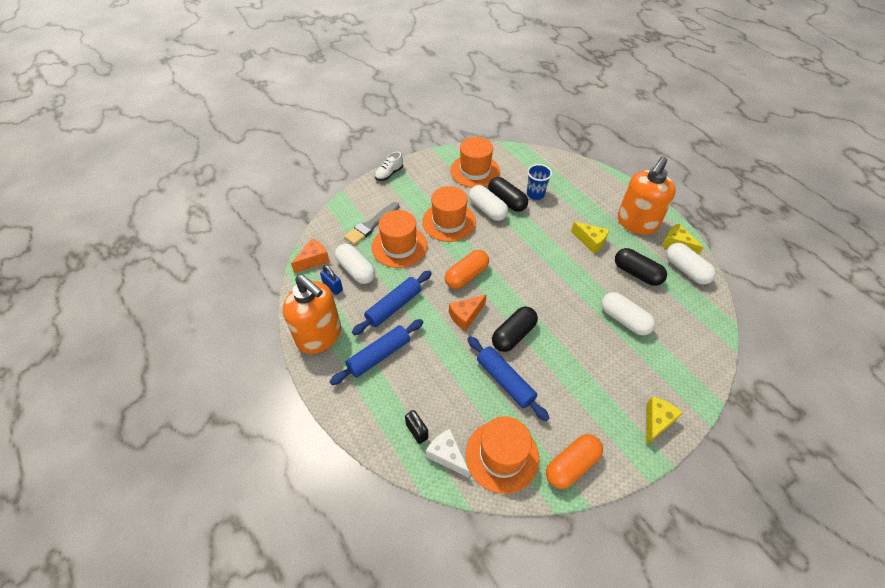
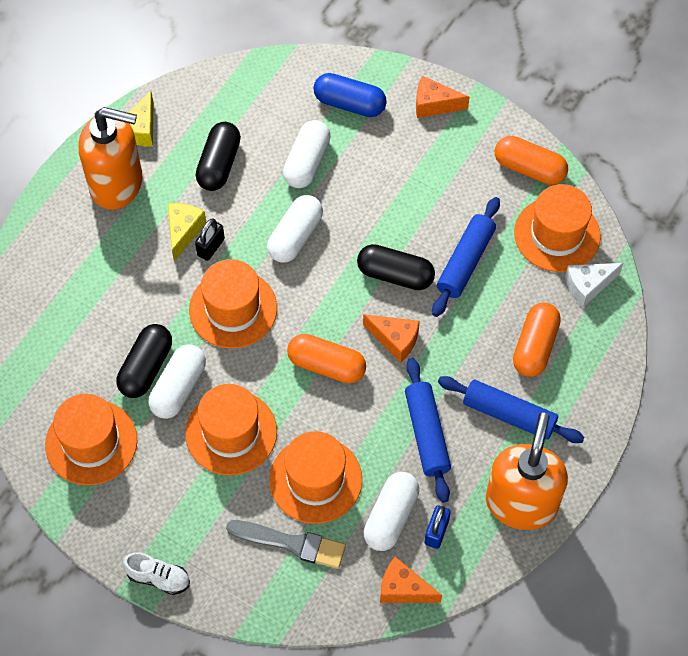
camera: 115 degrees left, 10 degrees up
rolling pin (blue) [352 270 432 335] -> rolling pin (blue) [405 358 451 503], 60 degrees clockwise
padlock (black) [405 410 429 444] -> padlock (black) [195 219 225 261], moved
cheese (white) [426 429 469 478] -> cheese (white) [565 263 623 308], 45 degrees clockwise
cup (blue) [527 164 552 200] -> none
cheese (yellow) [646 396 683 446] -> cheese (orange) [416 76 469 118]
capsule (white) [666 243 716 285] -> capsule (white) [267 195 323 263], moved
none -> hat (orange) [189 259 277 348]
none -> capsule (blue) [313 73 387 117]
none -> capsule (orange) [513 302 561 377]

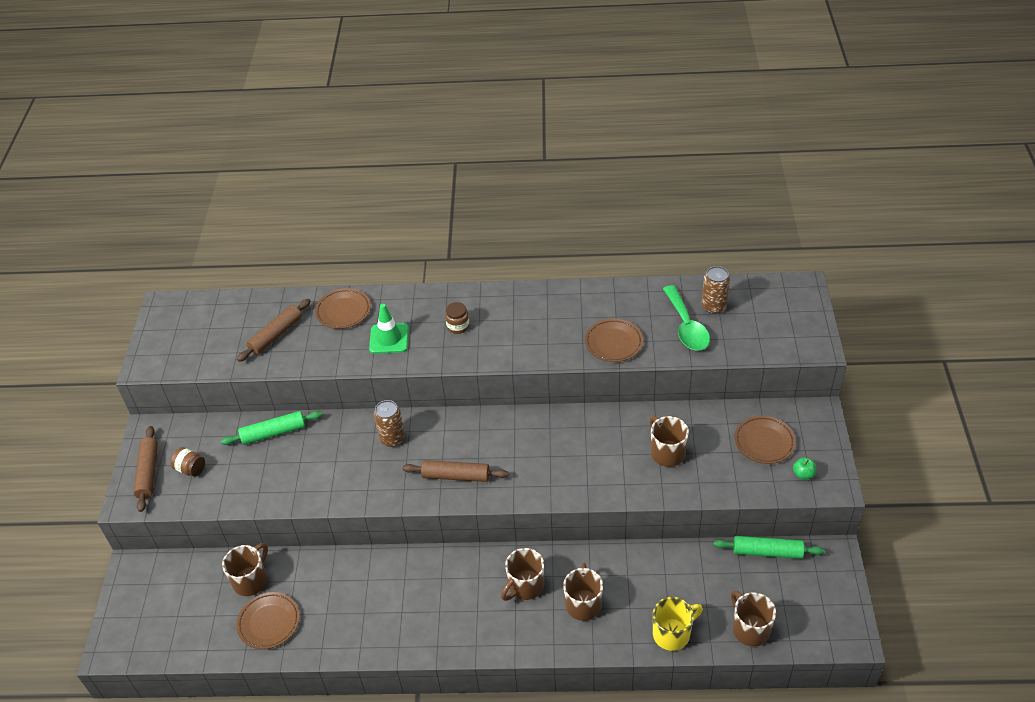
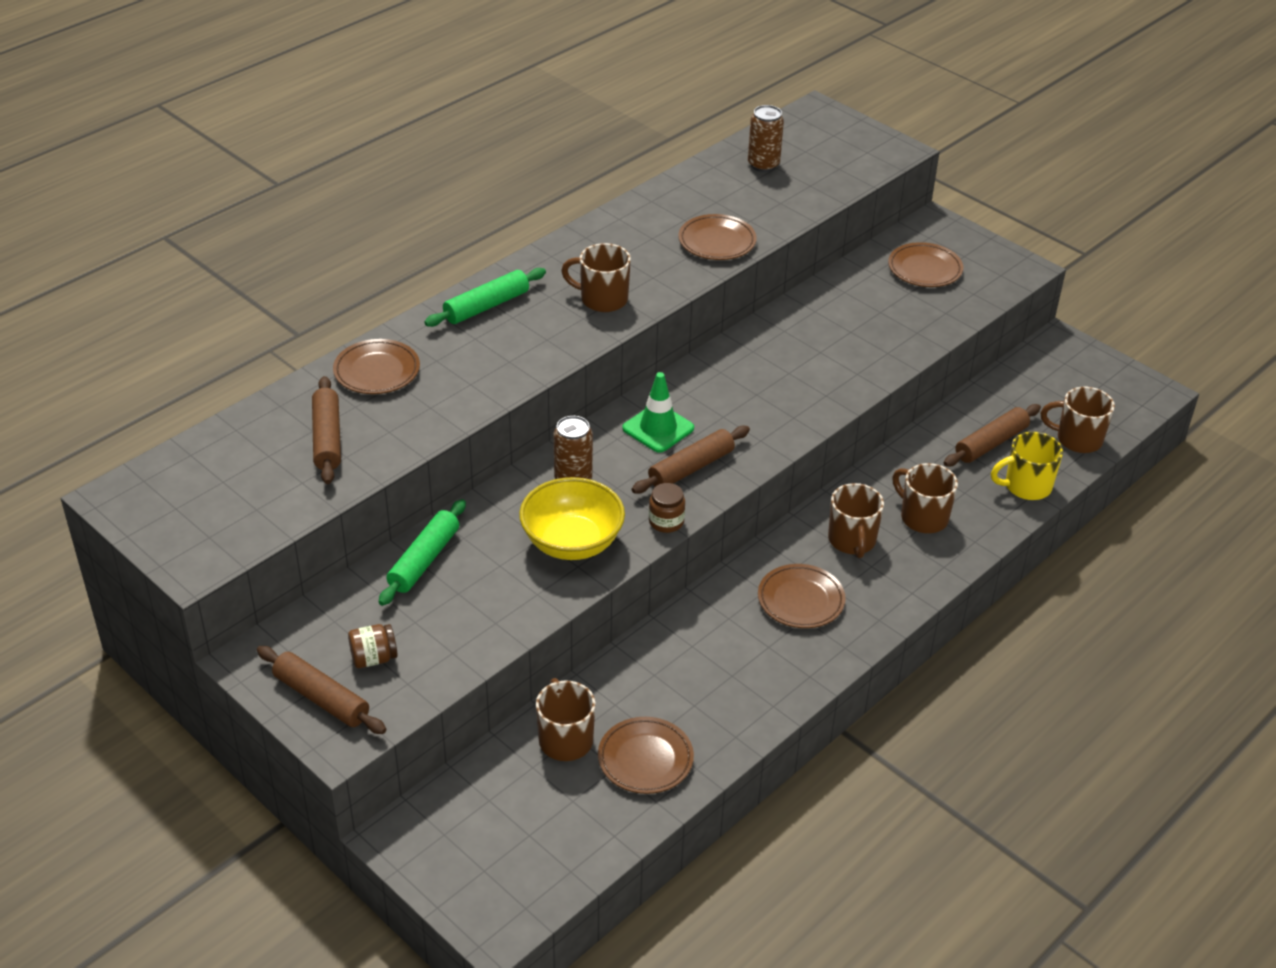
camera: 50 degrees left, 5 degrees down
traffic cone (green) [369 304 409 354] -> traffic cone (green) [622 372 694 453], moved
jar (brown) [445 302 469 334] -> jar (brown) [649 483 685 533], moved
mug (brown) [650 416 689 467] -> mug (brown) [561 243 631 312], moved
mug (yellow) [653 597 703 651] -> mug (yellow) [991 431 1063 500], 120 degrees counterclockwise
spoon (green) [663 285 710 351] -> none
rolling pin (green) [713 536 824 559] -> rolling pin (green) [424 268 546 327], moved
apple (green) [793 457 816 480] -> none
none -> bowl (yellow) [519 477 625 560]
none -> plate (brown) [758 564 846 628]
none -> rolling pin (brown) [944 404 1041 466]

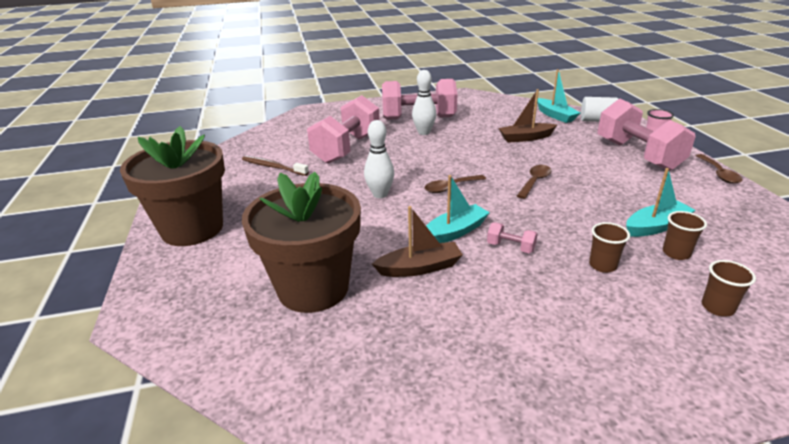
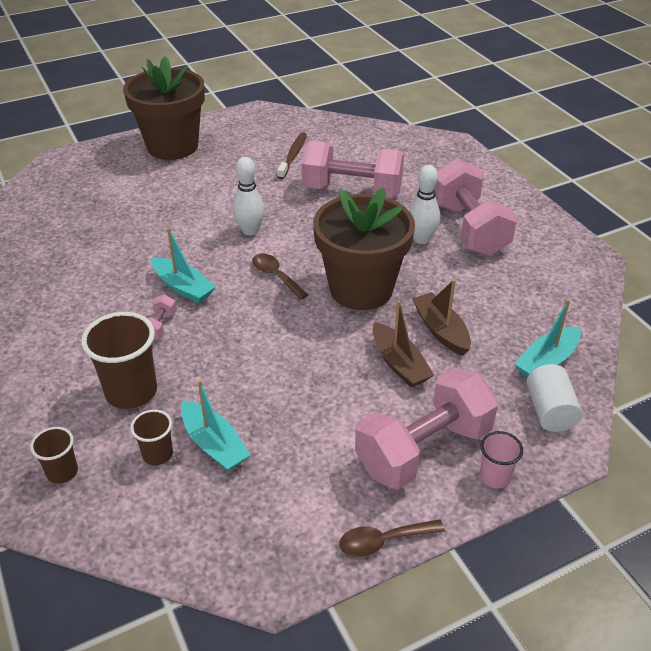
camera: 75 degrees right, 10 degrees up
flower pot (brown) [242 172 361 313] -> flower pot (brown) [313 187 415 310], moved
boat (brown) [372 206 463 277] -> boat (brown) [373 300 434 387], moved
spoon (brown) [517 165 551 199] -> none
cup (brown) [589 222 630 273] -> cup (brown) [81 312 157 409], x1.83

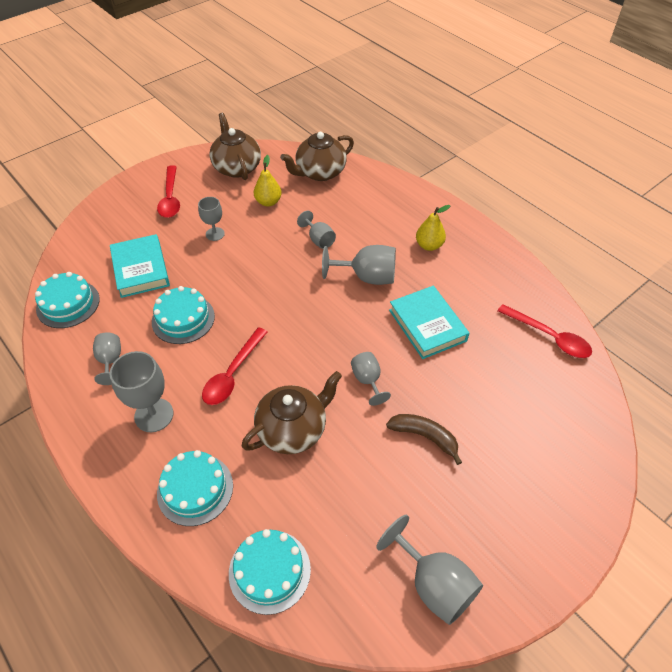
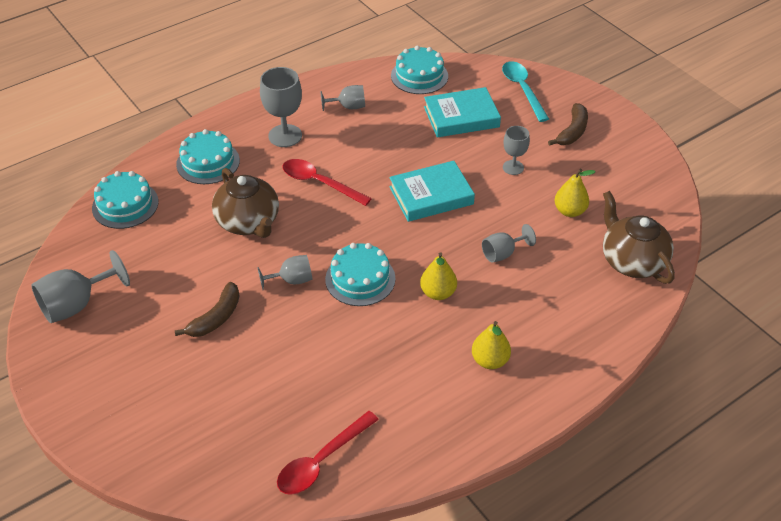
camera: 95 degrees right, 5 degrees down
cake (turquoise) [152 286 215 344] -> cake (turquoise) [325 243 396 306], moved
spoon (red) [157 165 180 218] -> banana (brown) [548 103 588 146]
teapot (brown) [209 113 261 180] -> none
goblet (grey) [322 245 396 285] -> pear (yellow) [420 252 457 300]
book (turquoise) [389 286 469 359] -> book (turquoise) [389 161 475 222], moved
none -> spoon (turquoise) [502 61 549 122]

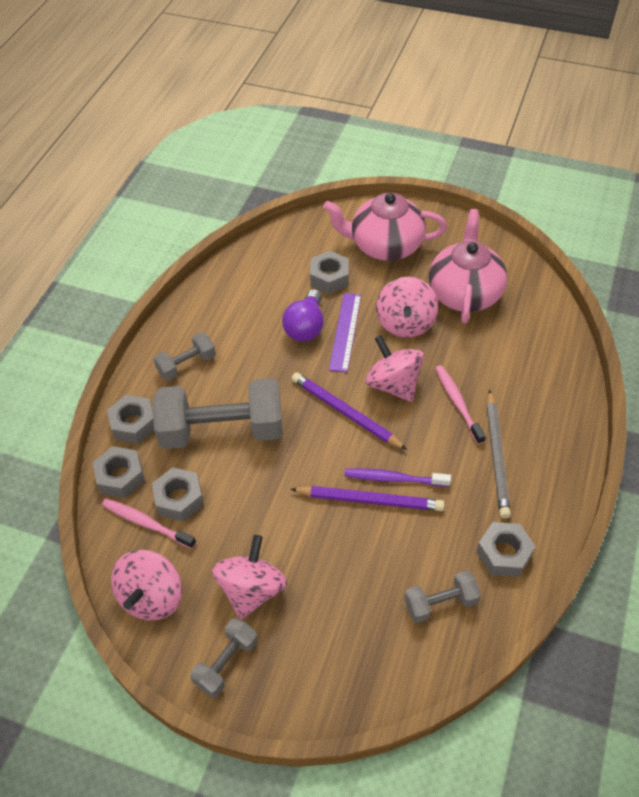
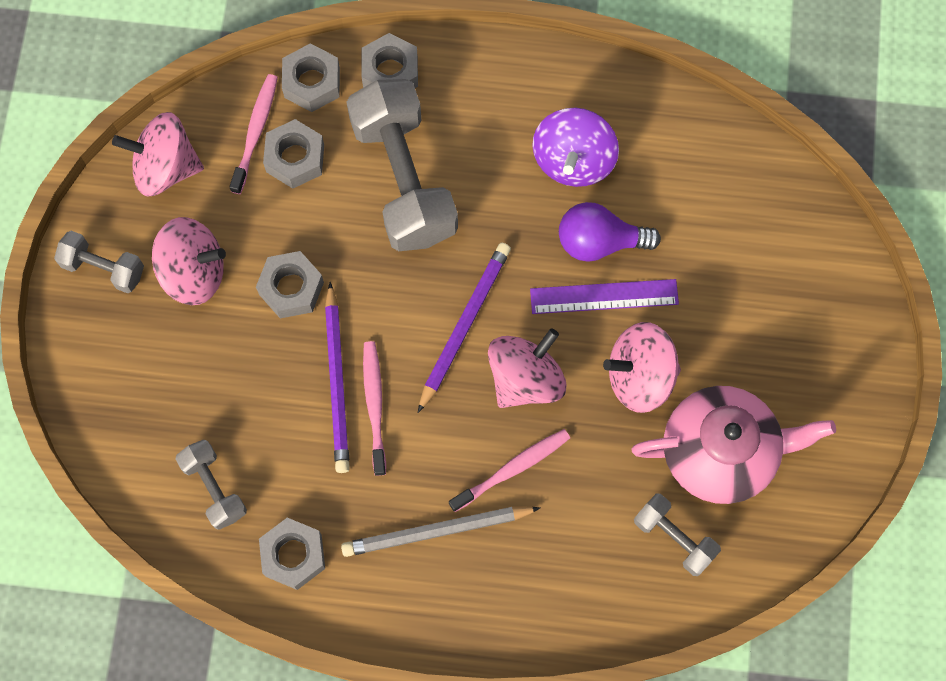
camera: 75 degrees right, 20 degrees up
dumbbell (grey) [153 332 216 381] -> dumbbell (grey) [634 493 721 576], moved
nut (grey) [310 251 349 294] -> nut (grey) [256 251 324 318], moved
teapot (pink) [323 193 447 261] -> none
toothbrush (purple) [344 468 451 487] -> toothbrush (pink) [363 341 386 476]
none -> spinning top (purple) [532 108 619 187]

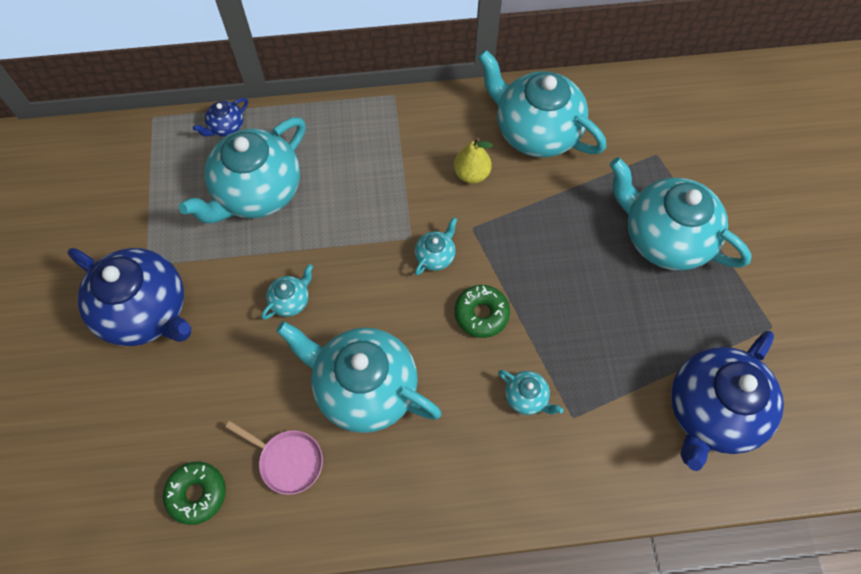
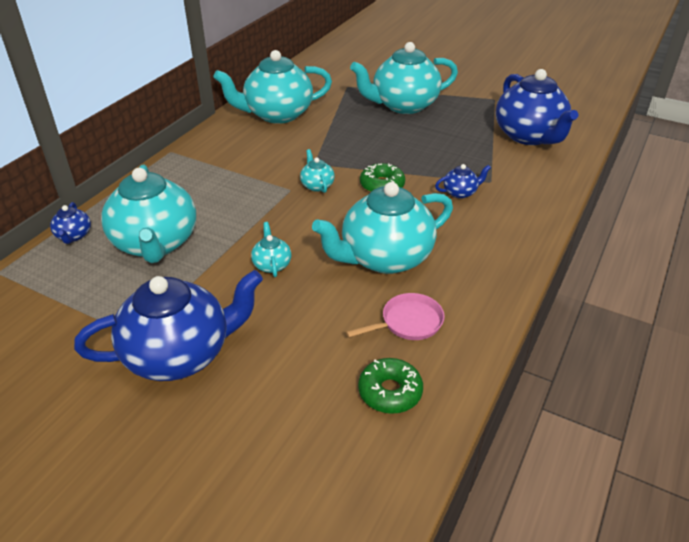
camera: 55 degrees left, 25 degrees down
pear (yellow) [454 138 493 184] -> none
teapot (turquoise) [498 370 563 415] -> teapot (blue) [435 164 491 199]

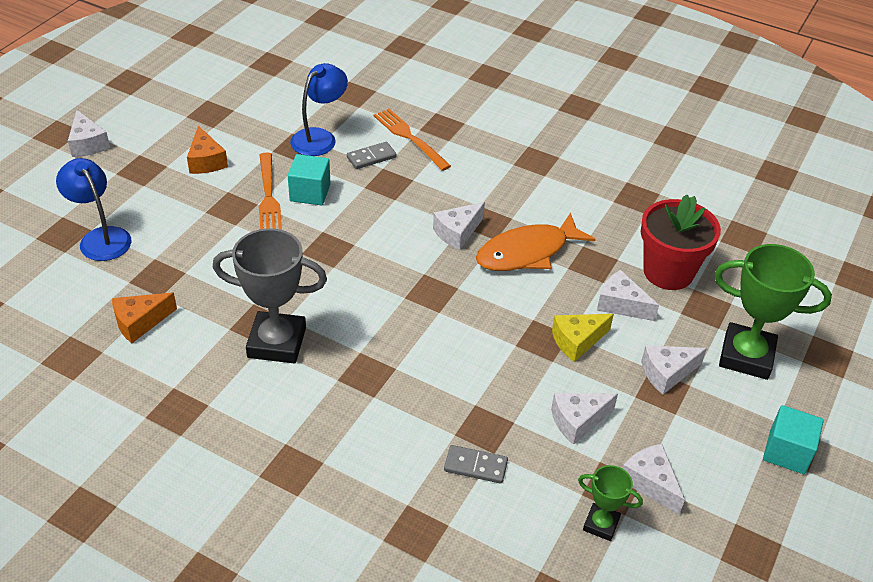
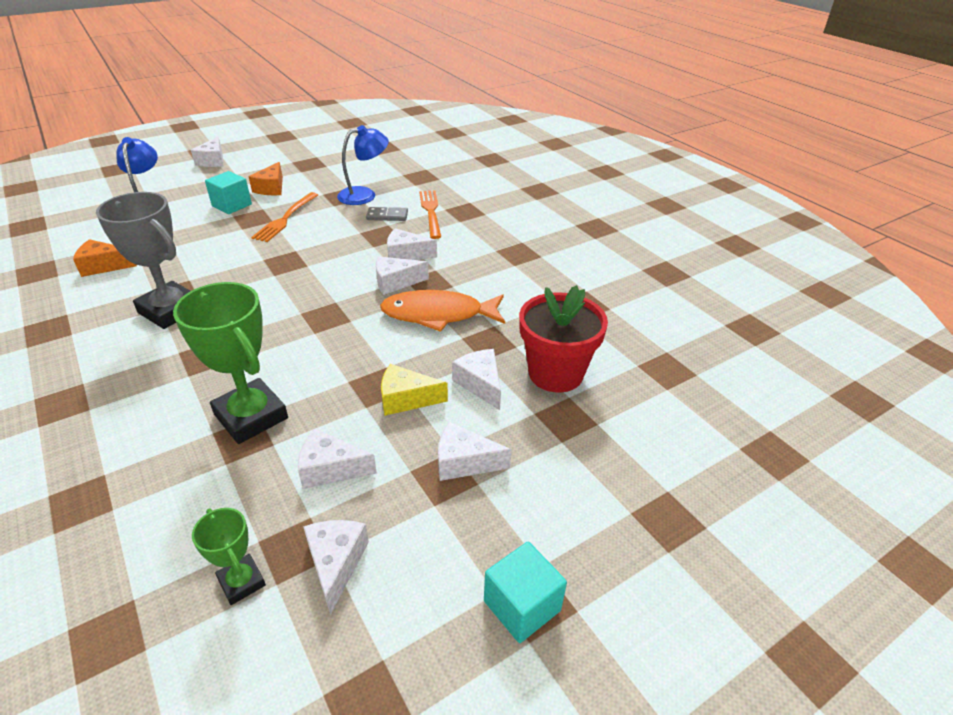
camera: 30 degrees right, 5 degrees down
cube (turquoise) [288 154 331 205] -> cube (turquoise) [205 171 252 214], moved
domino (grey) [444 445 508 484] -> none
trophy (green) [714 244 832 380] -> trophy (green) [173 282 288 444], moved
none -> cheese (white) [387 228 437 260]

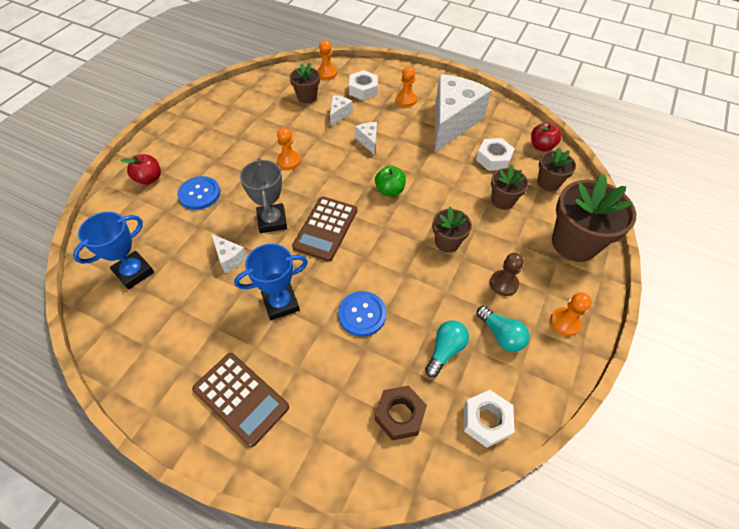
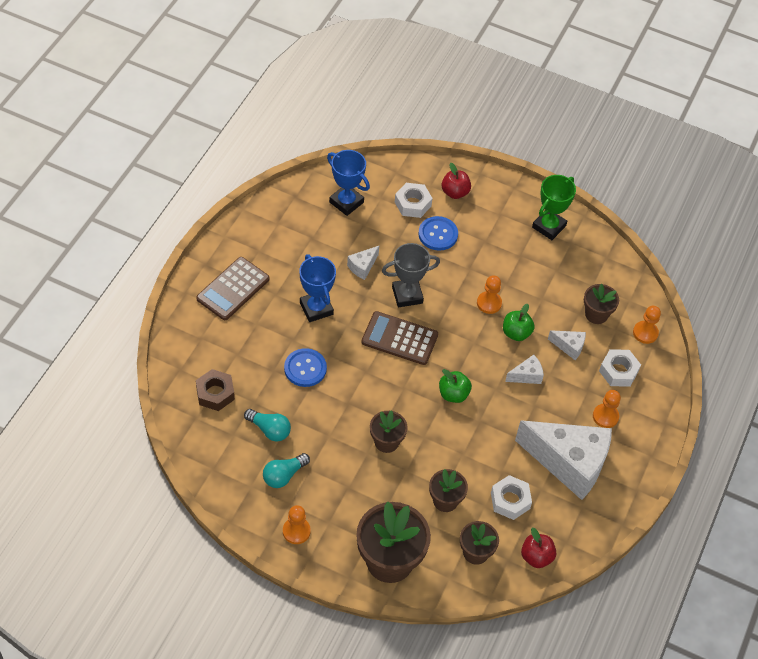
camera: 85 degrees right, 0 degrees up
nut (white) [464 390 515 448] -> nut (white) [395 183 433 218], moved
pawn (brown) [490 253 524 296] -> none
none -> apple (green) [503 304 534 341]
none -> trophy (green) [532 175 576 240]

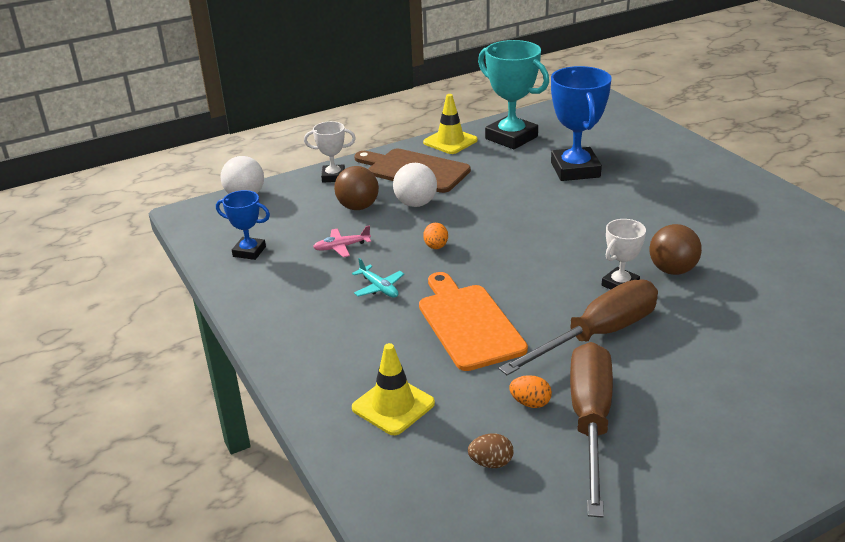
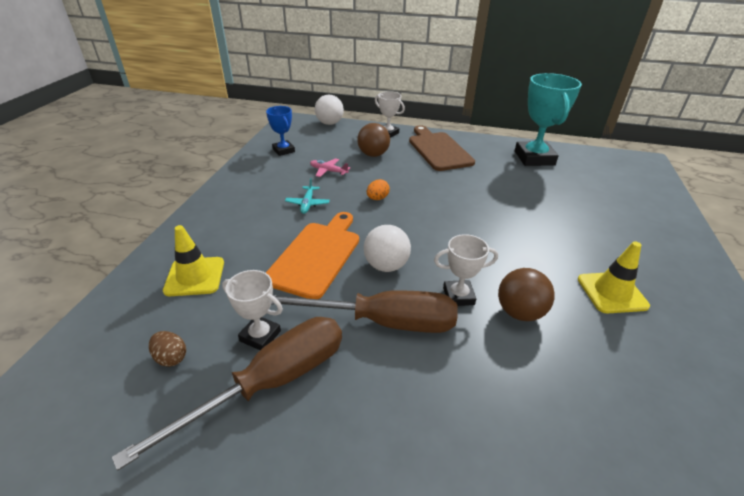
camera: 40 degrees right, 5 degrees up
ball (white) [393 163 437 207] -> ball (white) [364 225 411 272], moved
traffic cone (yellow) [423 94 478 154] -> traffic cone (yellow) [578 242 650 313], moved
egg (orange) [509 375 552 408] -> trophy (white) [222 270 283 350]
trophy (blue) [551 66 612 181] -> none

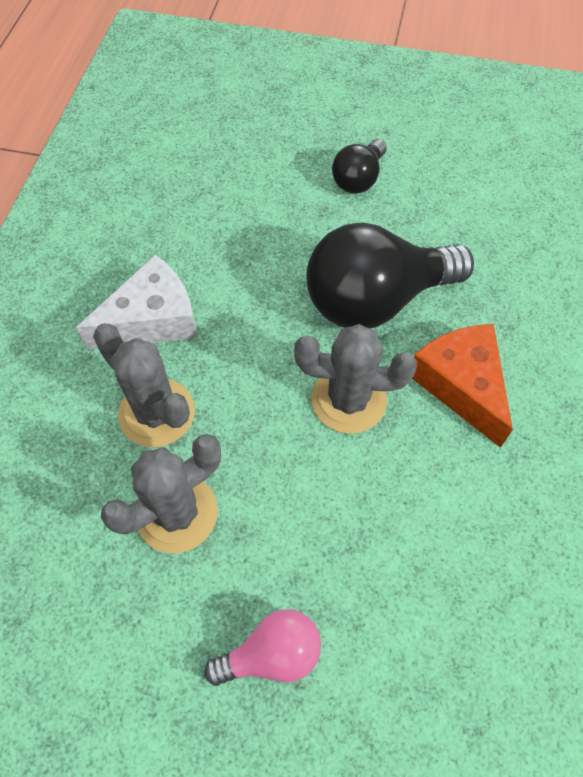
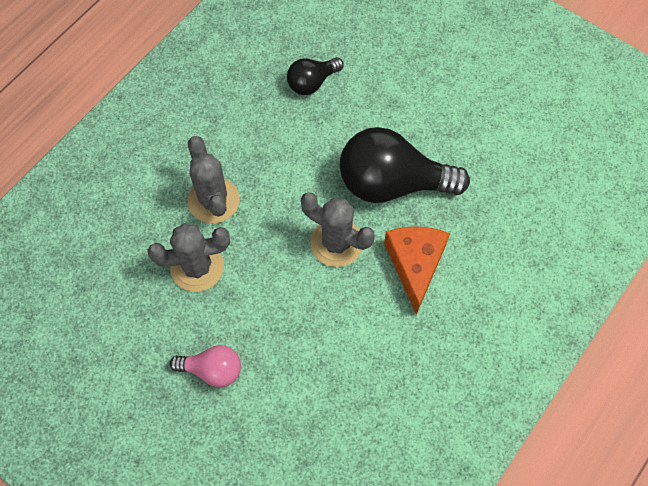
camera: 25 degrees right, 5 degrees up
cheese (white) [76 255 197 350] -> none
light bulb (black) [332 139 387 194] -> light bulb (black) [287 57 344 95], moved

